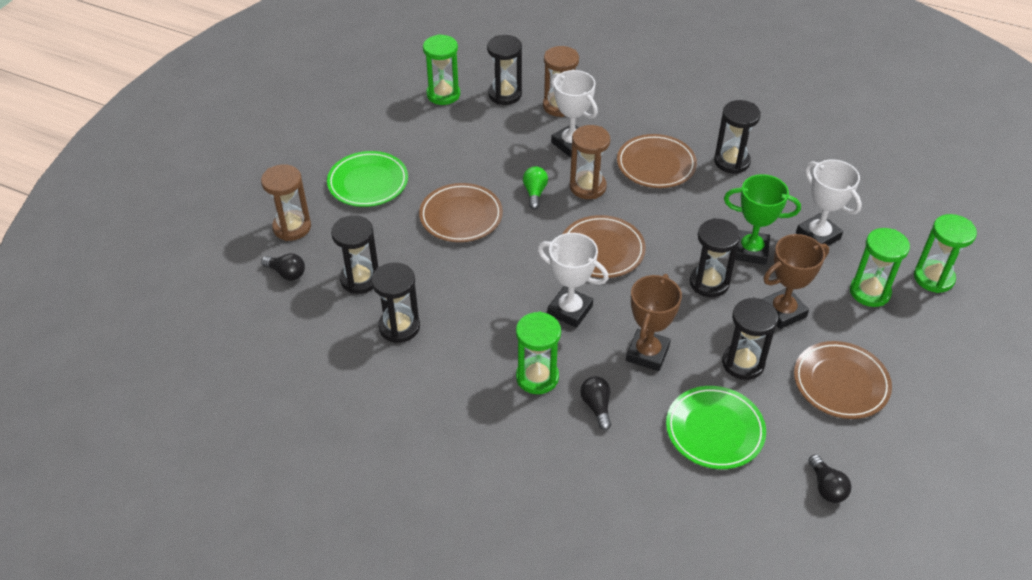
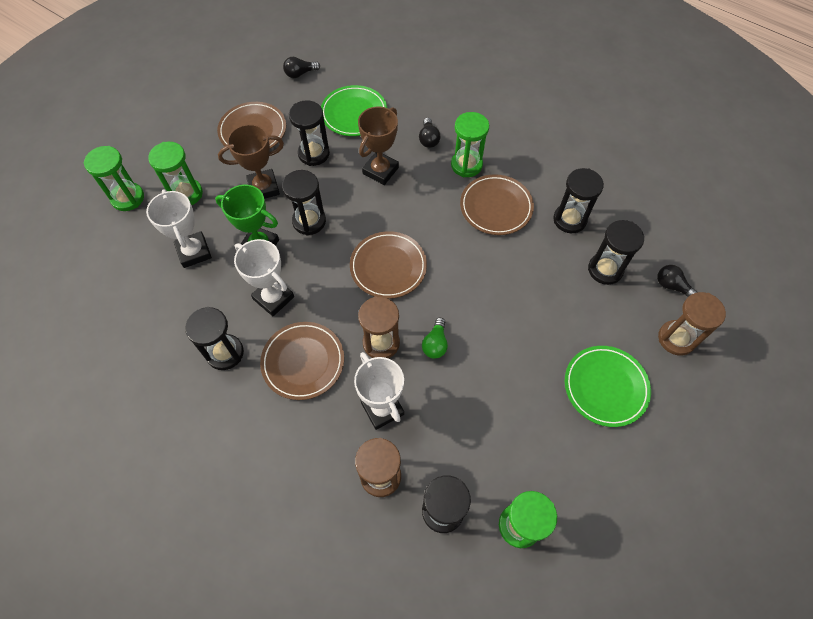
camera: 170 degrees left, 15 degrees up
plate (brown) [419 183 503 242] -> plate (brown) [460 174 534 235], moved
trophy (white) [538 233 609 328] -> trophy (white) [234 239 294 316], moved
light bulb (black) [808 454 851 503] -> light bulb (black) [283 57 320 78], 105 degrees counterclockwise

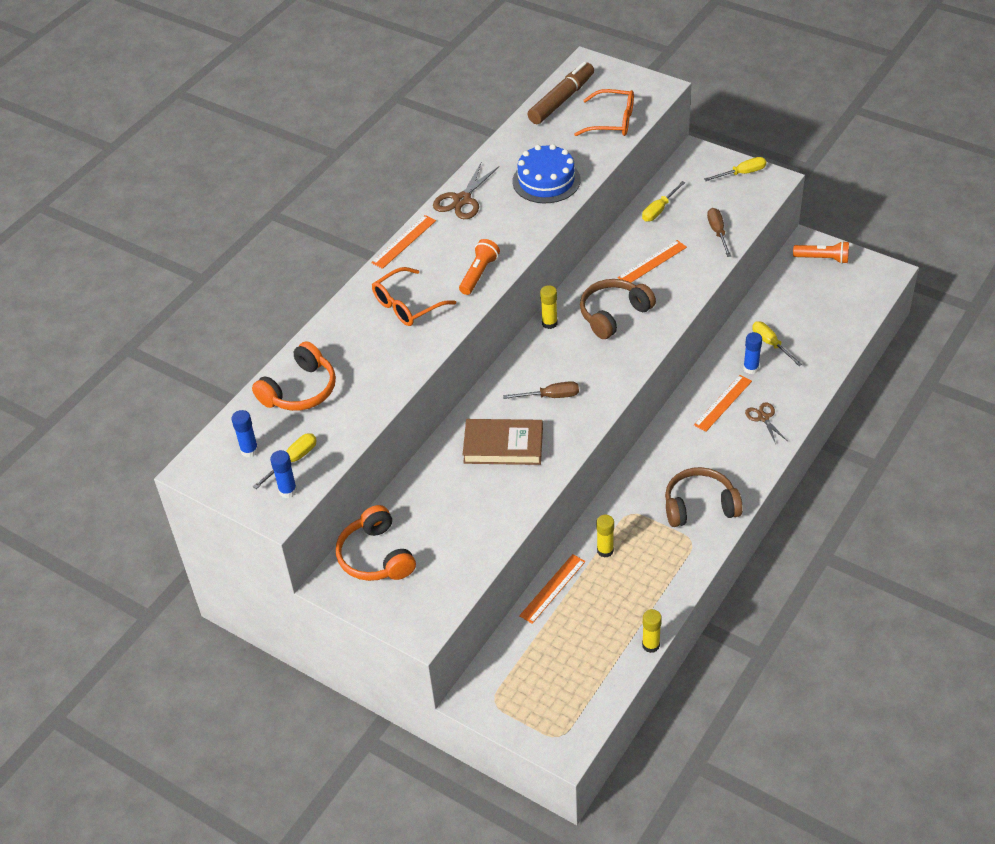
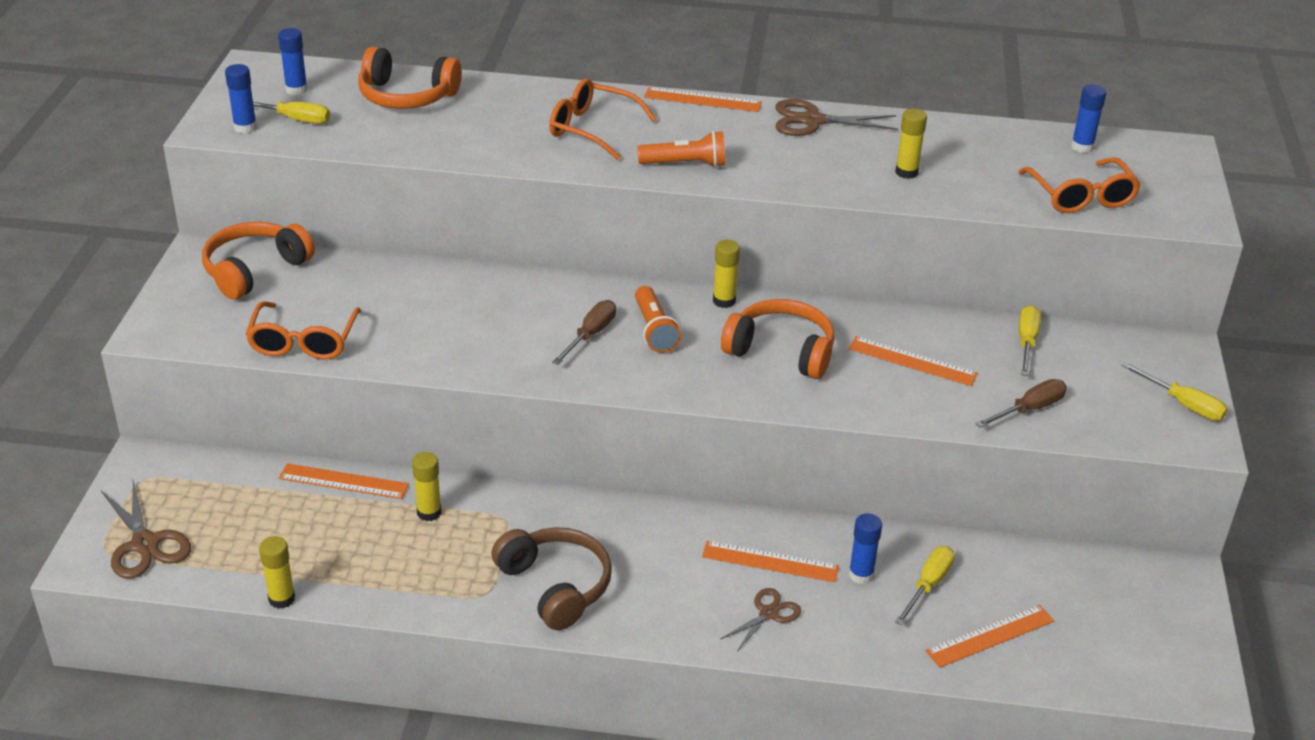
camera: 60 degrees right, 10 degrees down
book (brown) [463 419 543 465] -> none
screwdriver (brown) [503 381 579 399] -> screwdriver (brown) [552 300 616 365], 120 degrees counterclockwise
cake (blue) [512 144 581 203] -> glue stick (yellow) [895 109 927 179]
marker (brown) [527 62 594 124] -> glue stick (blue) [1071 84 1107 153]
headphones (brown) [580 279 656 339] -> headphones (orange) [721 299 834 379]
screwdriver (yellow) [642 181 686 222] -> screwdriver (yellow) [1019 305 1041 376], 90 degrees clockwise
flashlight (orange) [793 241 849 264] -> flashlight (orange) [635 286 681 353], moved
none -> scissors (brown) [101 480 191 579]
none -> glasses (orange) [245 301 361 360]
none -> ruler (orange) [925 605 1055 668]

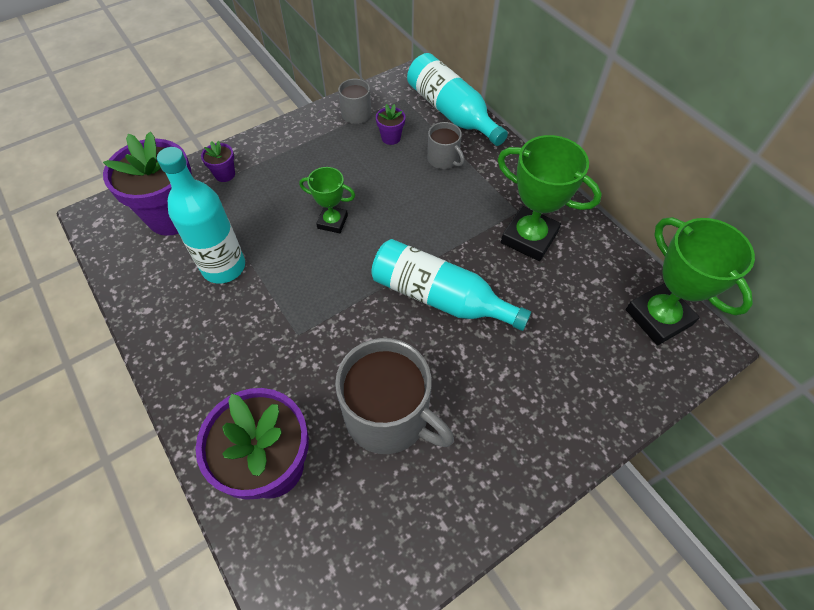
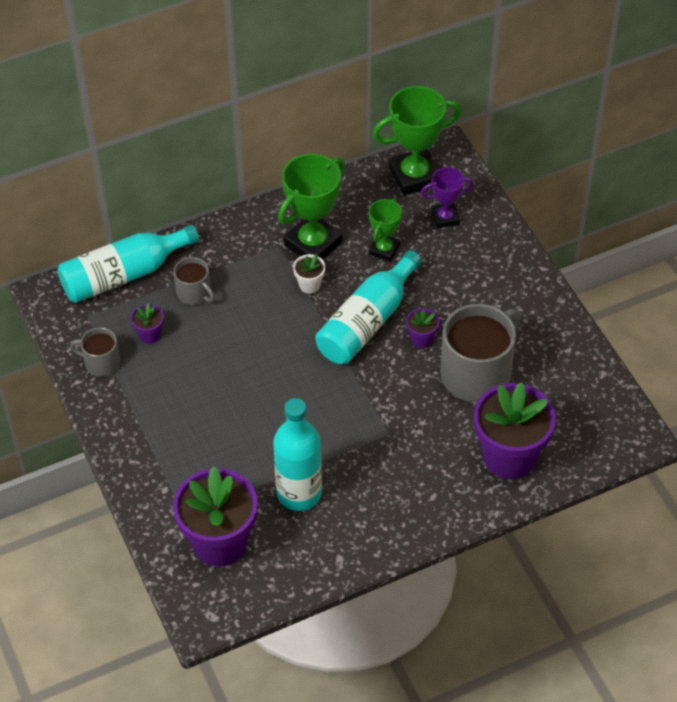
camera: 80 degrees left, 5 degrees down
flower pot (purple) [201 141 235 182] -> flower pot (purple) [406 308 439 348], moved
trophy (green) [299 167 355 233] -> trophy (green) [369 198 402 262], moved
mug (grey) [427 122 465 169] -> mug (grey) [174 257 215 305], 75 degrees clockwise
none -> flower pot (white) [293 254 325 294]
none -> trophy (purple) [421 167 474 229]

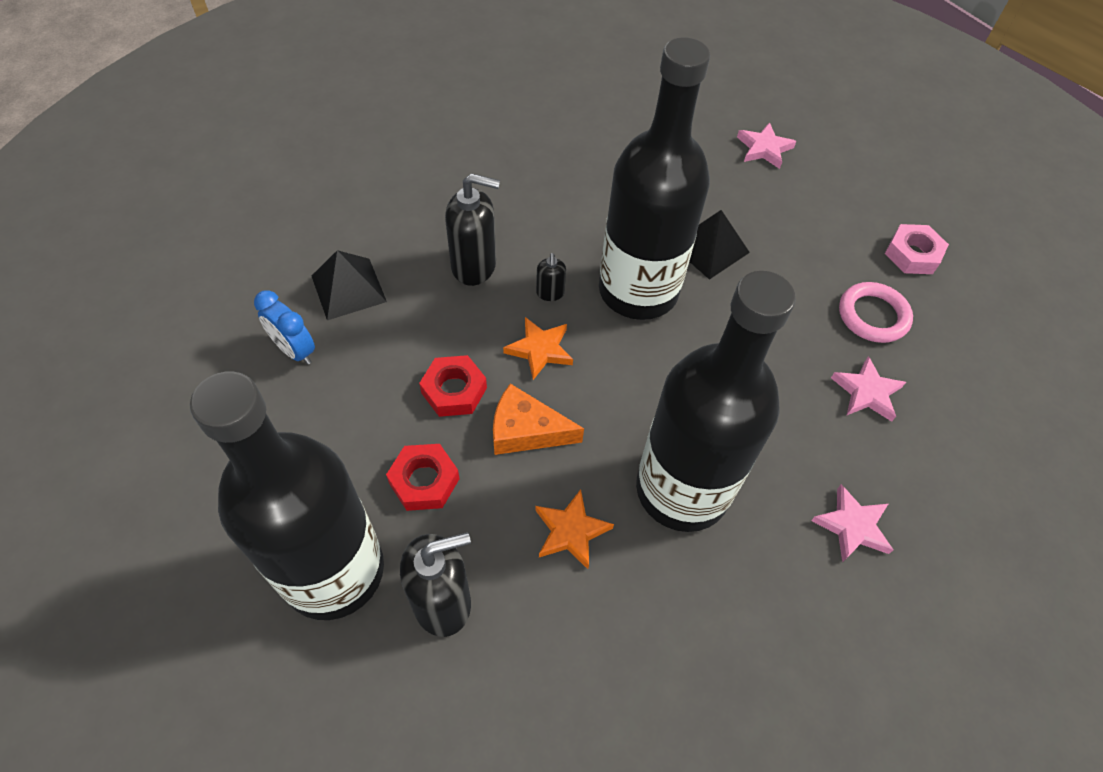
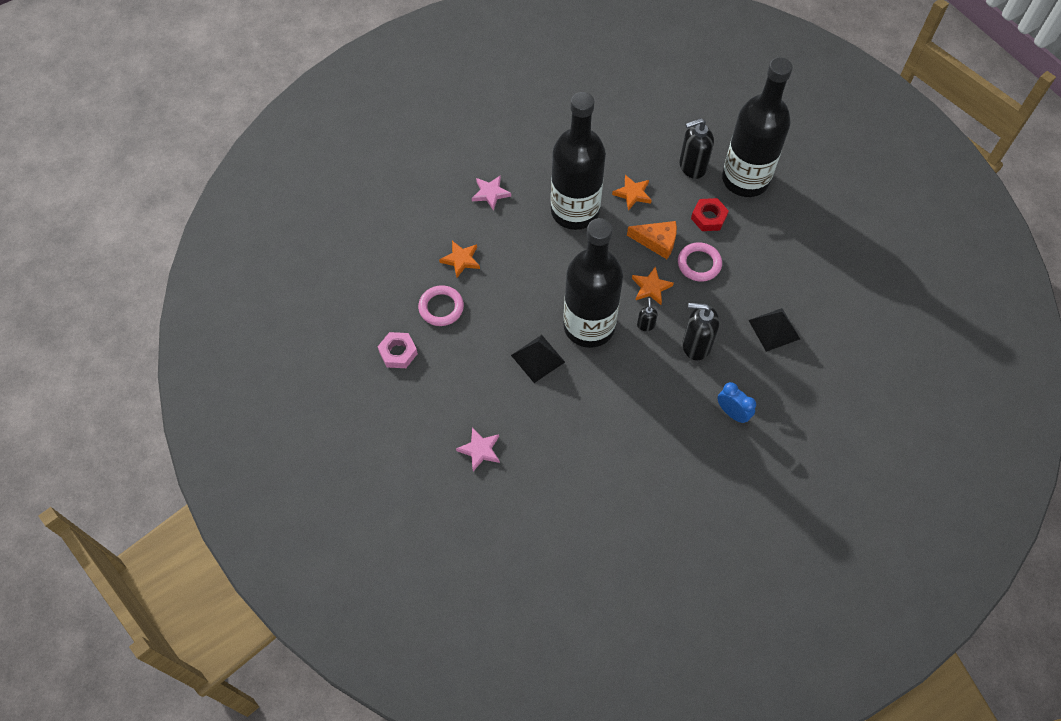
camera: 175 degrees left, 5 degrees up
clock (blue) [254 290 315 365] -> clock (blue) [717 382 756 423], moved
nut (red) [419 355 487 417] -> ring (pink) [678 242 722 282]
star (pink) [831 356 906 422] -> star (orange) [439 241 480 278]

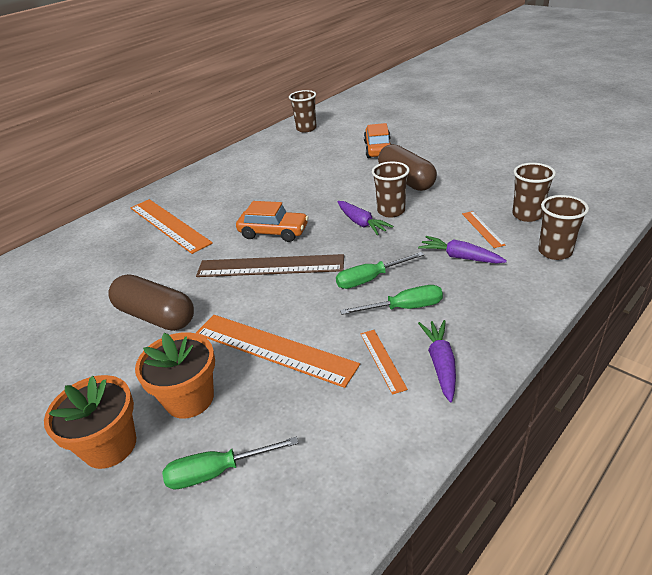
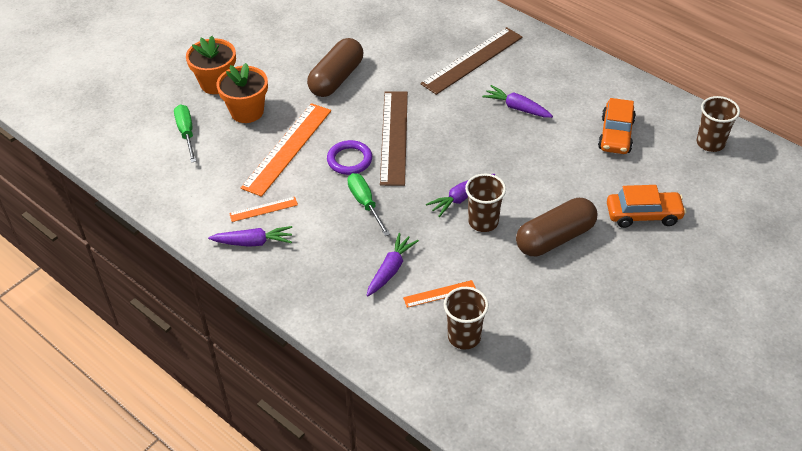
camera: 85 degrees right, 10 degrees up
ruler (orange) [131 199 213 254] -> ruler (brown) [420 27 523 95]
car (orange) [236 201 309 242] -> car (orange) [598 98 636 154], moved
screwdriver (green) [340 285 443 315] -> none
cup (brown) [539 195 589 260] -> none
none -> ring (purple) [327 140 372 175]
none -> carrot (purple) [482 85 553 118]

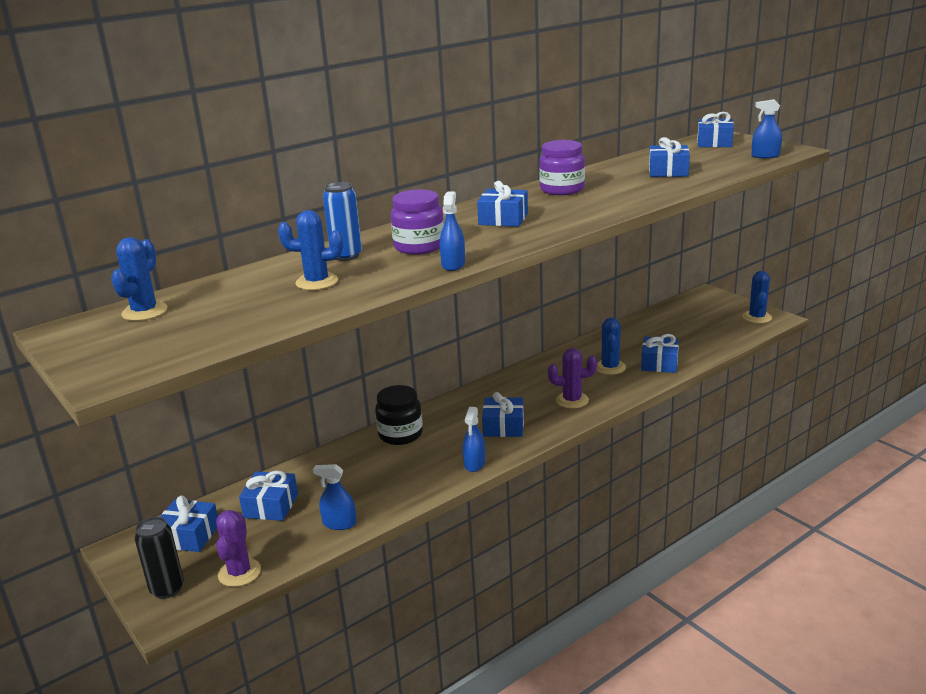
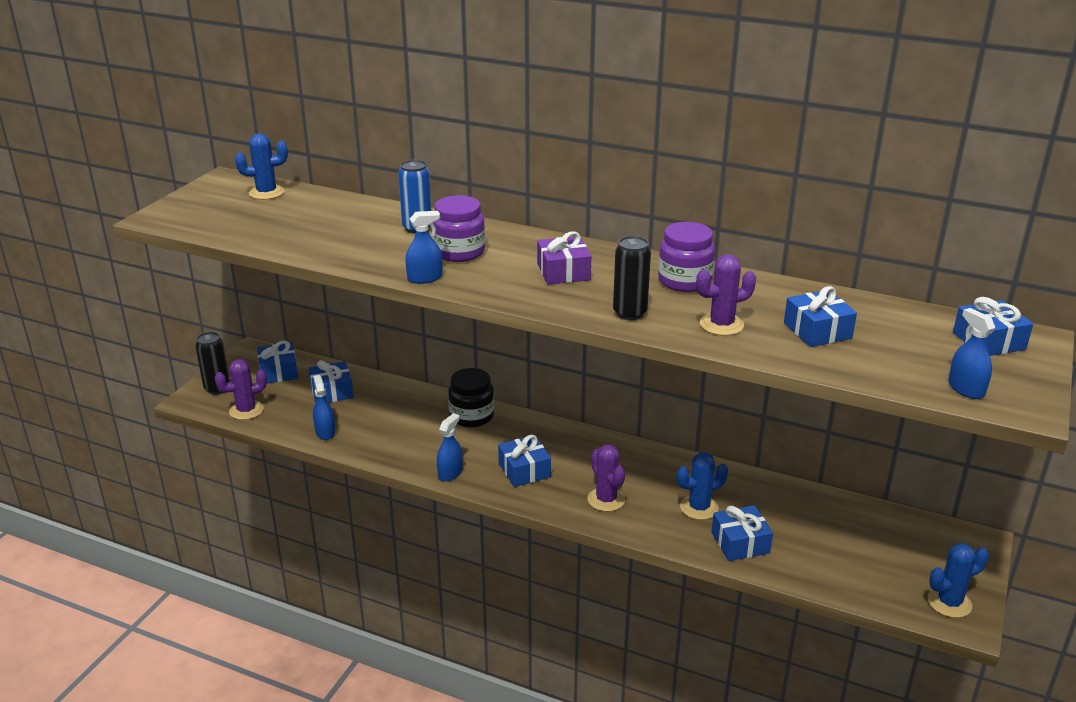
camera: 60 degrees right, 5 degrees up
cactus (blue) [278 210 343 290] -> none
spray bottle (blue) [463 407 485 472] -> spray bottle (blue) [437 413 463 481], 135 degrees clockwise
gift (blue) [477 181 528 227] -> gift (purple) [537 232 591 285]
none -> can (black) [613 236 651 320]
none -> cactus (purple) [696 254 756 336]

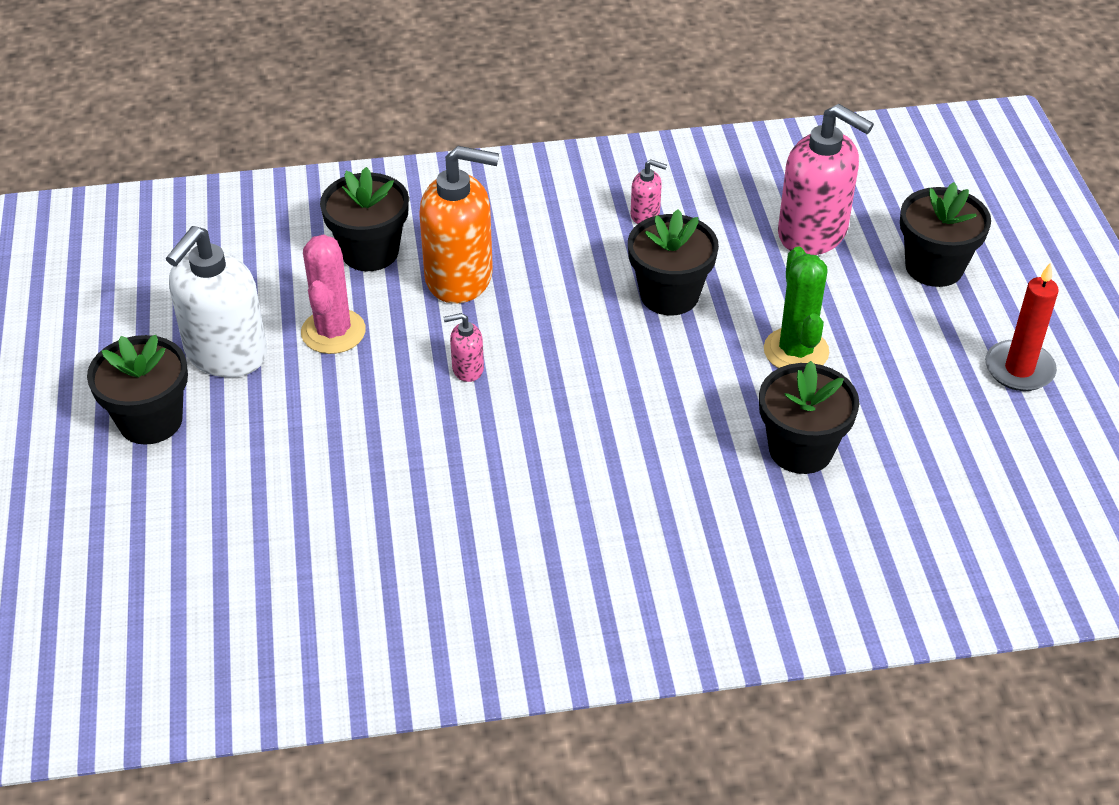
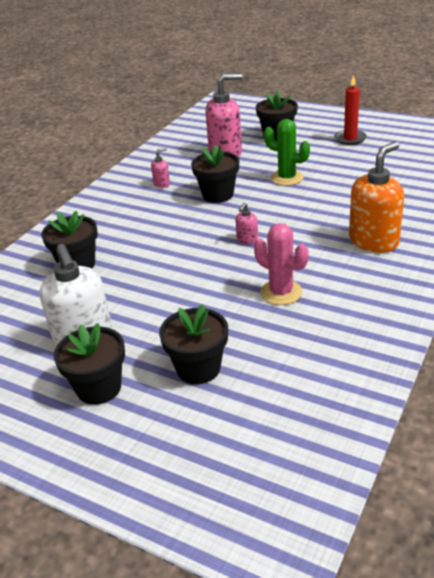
camera: 50 degrees left, 10 degrees down
cactus (pink) [301 234 366 354] -> cactus (pink) [254 223 308 305], moved
soap dispenser (orange) [419 146 499 304] -> soap dispenser (orange) [349 141 404 253], moved
soap dispenser (pink) [444 313 484 382] -> soap dispenser (pink) [235 203 258 244], moved
flower pot (black) [759 361 859 474] -> flower pot (black) [159 304 228 384], moved

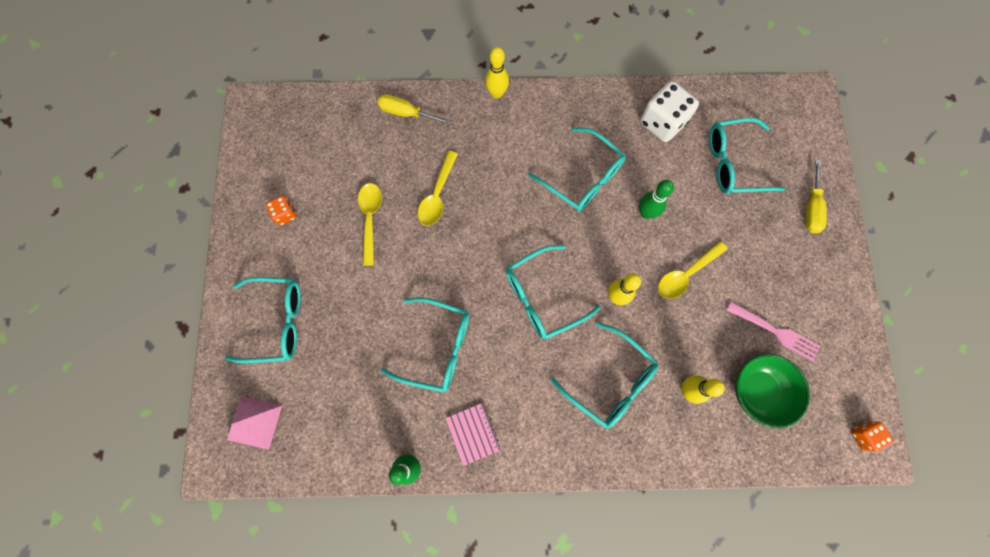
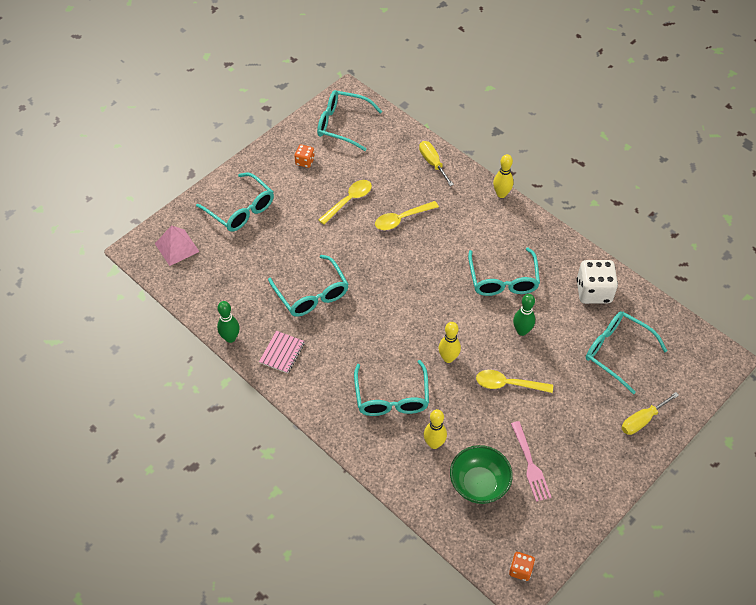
camera: 45 degrees right, 20 degrees down
glasses (turquoise) [506 245 601 339] -> glasses (turquoise) [317 90 382 151], moved

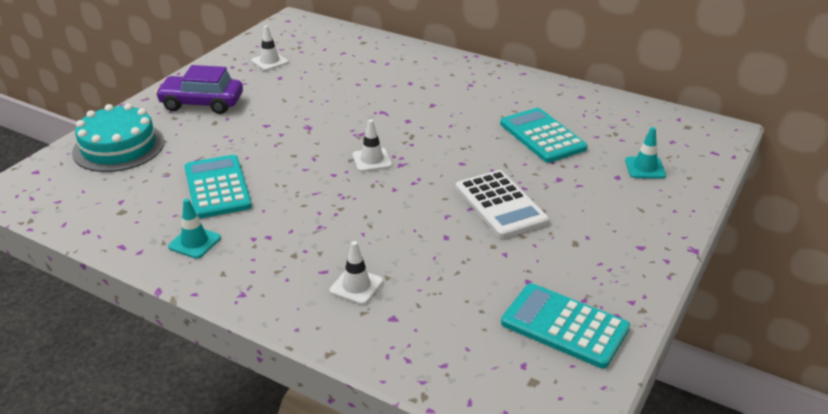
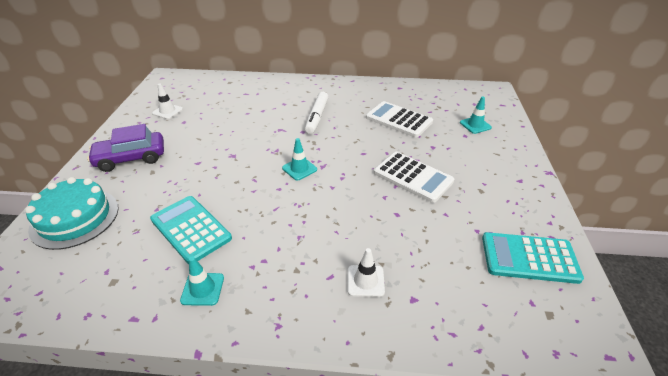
camera: 25 degrees left, 5 degrees up
traffic cone (white) [352 119 392 172] -> traffic cone (turquoise) [282 138 317 181]
calculator (turquoise) [500 108 588 163] -> calculator (white) [366 101 433 138]
none -> marker (white) [305 92 328 134]

